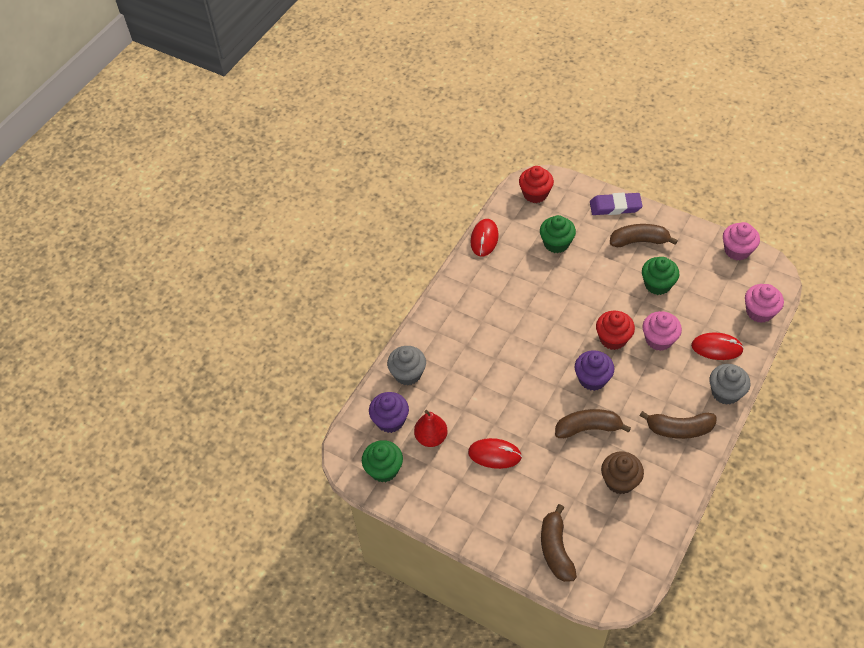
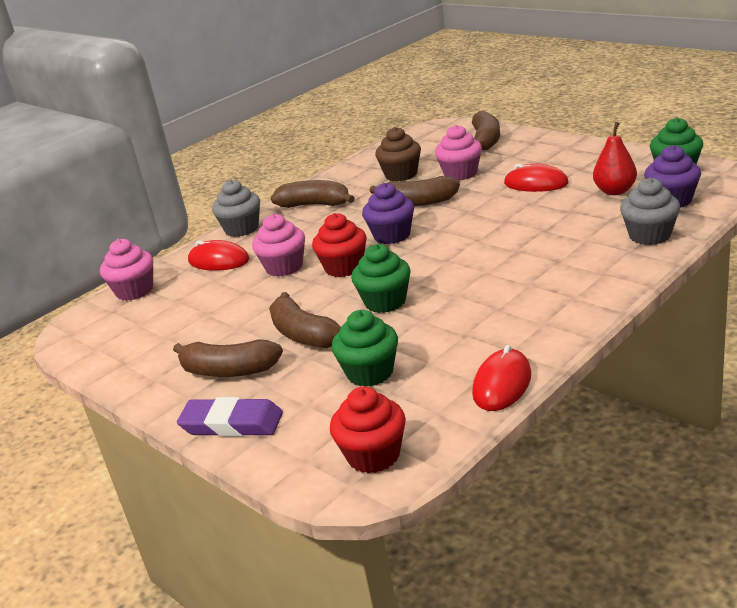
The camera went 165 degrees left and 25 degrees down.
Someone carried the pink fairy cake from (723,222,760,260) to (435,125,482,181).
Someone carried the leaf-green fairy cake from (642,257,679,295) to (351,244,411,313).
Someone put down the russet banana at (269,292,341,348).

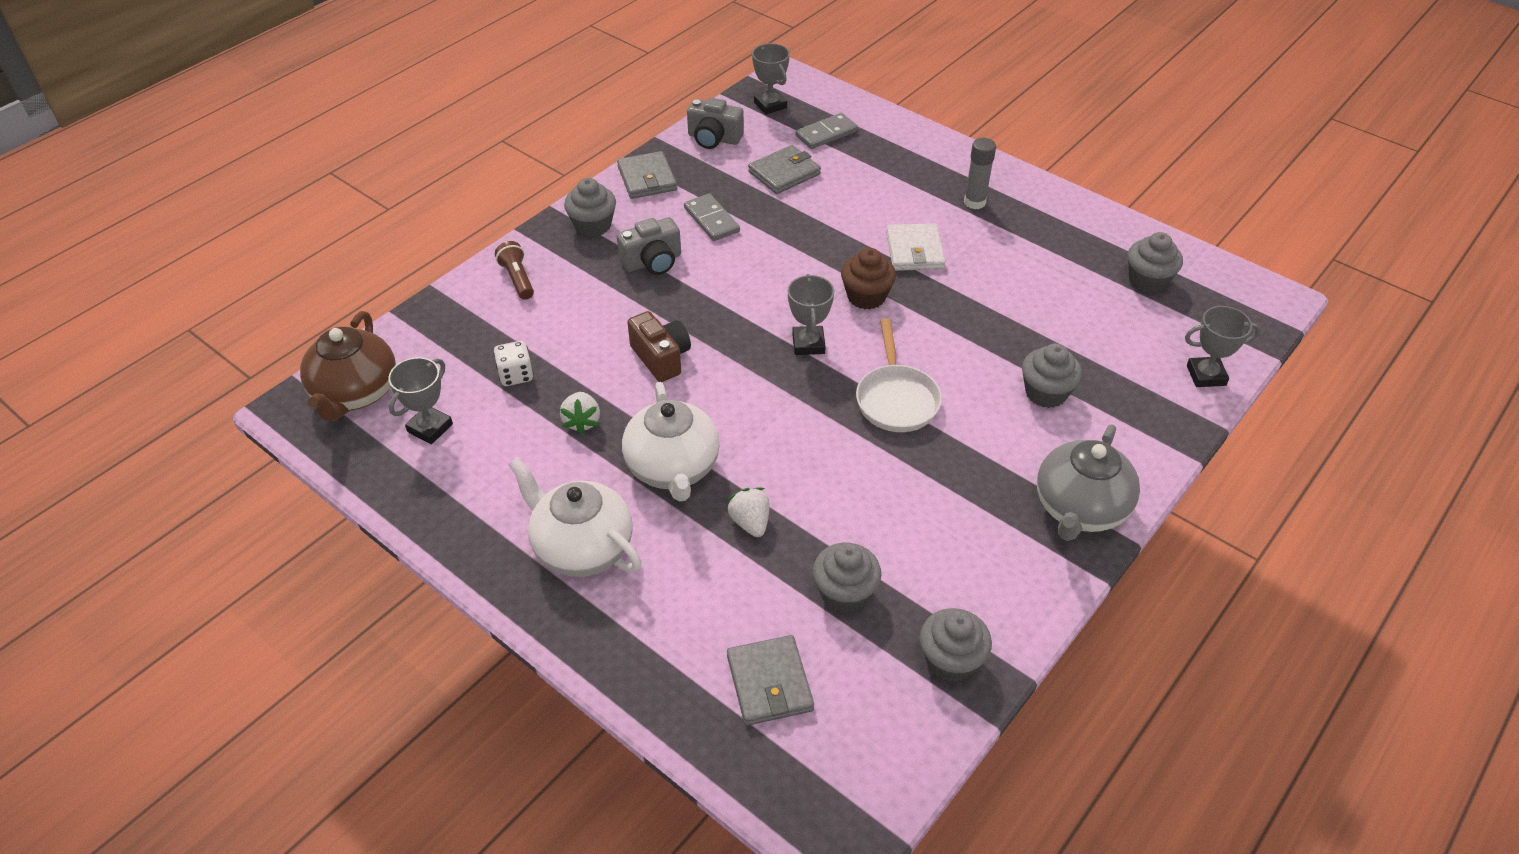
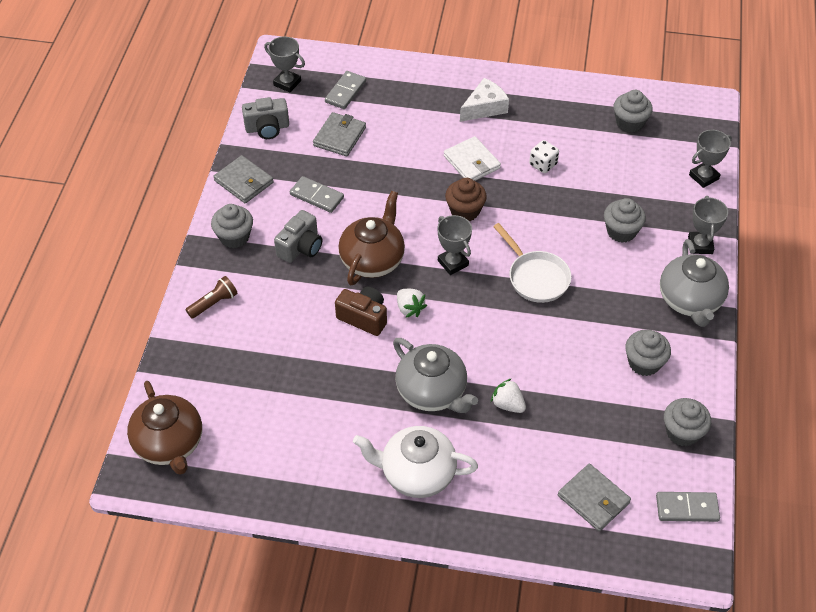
The camera went 30 degrees left and 5 degrees up.
Someone swapped the ash-grey stick of glue at (964,138,996,209) for the pure white cheese wedge at (460,78,509,122).
Someone rotated the russet flashlight at (495,241,534,300) by 105 degrees clockwise.
Someone carried the pure white game die from (493,341,533,386) to (529,140,559,173).
Someone carried the ash-grey award cup from (388,357,453,444) to (688,196,728,254).
Someone repainted the pure white china teapot at (622,382,720,502), which became the ash-grey china teapot at (393,338,478,413).
Someone carried the pure white toy strawberry from (560,392,600,434) to (397,289,427,317).
Someone carried the ash-grey fairy cake from (813,543,881,613) to (625,330,671,376).
Someone put down the russet china teapot at (338,191,405,285).
Someone put down the ash-grey domino piece at (656,492,720,522).

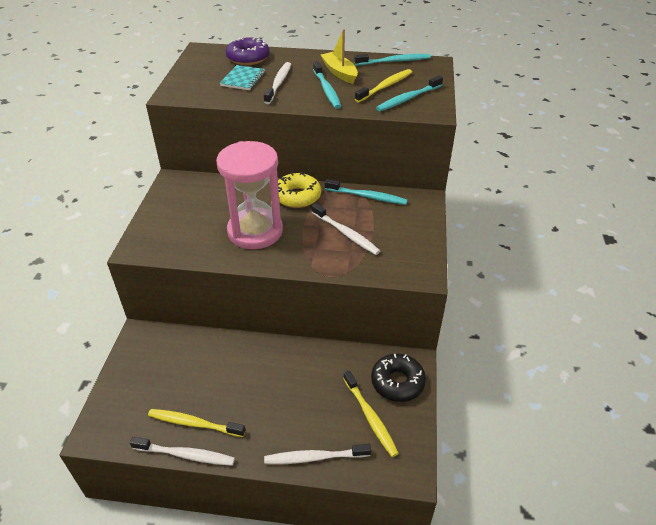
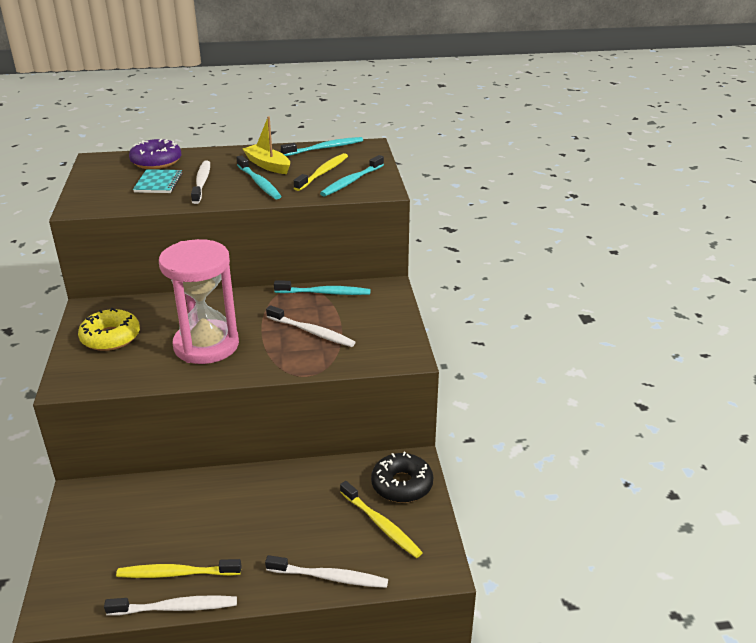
The camera went 15 degrees left and 10 degrees down.
Someone carried the yellow glazed donut from (278,172,321,208) to (78,308,140,351).
Someone rotated the pure white dental brush at (264,444,371,464) by 150 degrees counterclockwise.

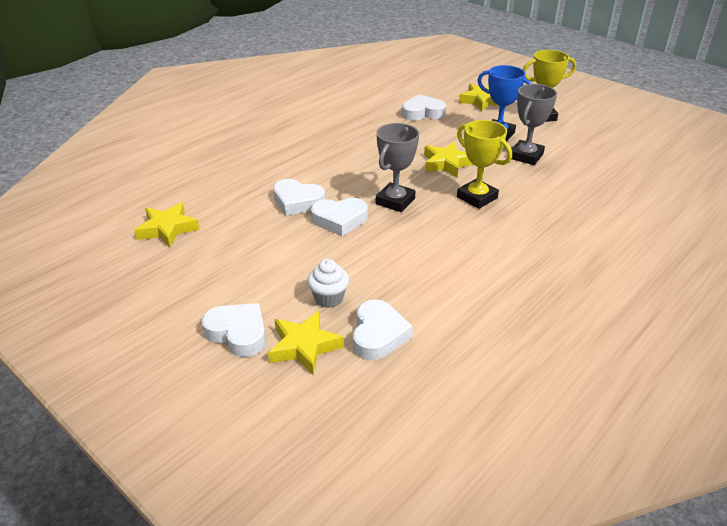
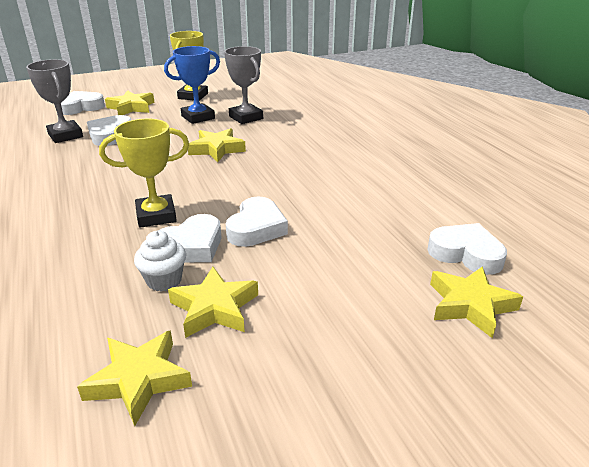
The camera went 65 degrees left and 5 degrees down.
Someone carried the yellow award cup from (457,120,512,209) to (99,119,189,228).
Someone carried the ash-grey award cup from (376,123,419,212) to (26,59,83,143).
Someone carried the pure white fairy cake from (307,259,349,308) to (134,231,186,292).
Someone carried the pure white love heart from (201,303,266,357) to (61,91,105,115).
Someone put down the yellow five-pointed star at (168,267,258,338).

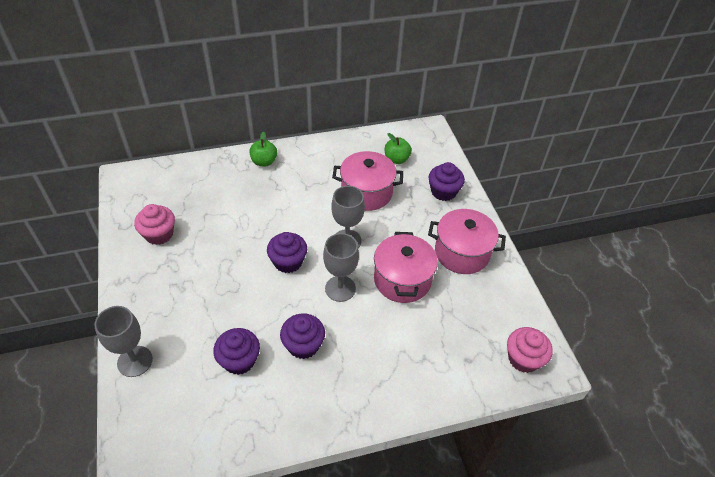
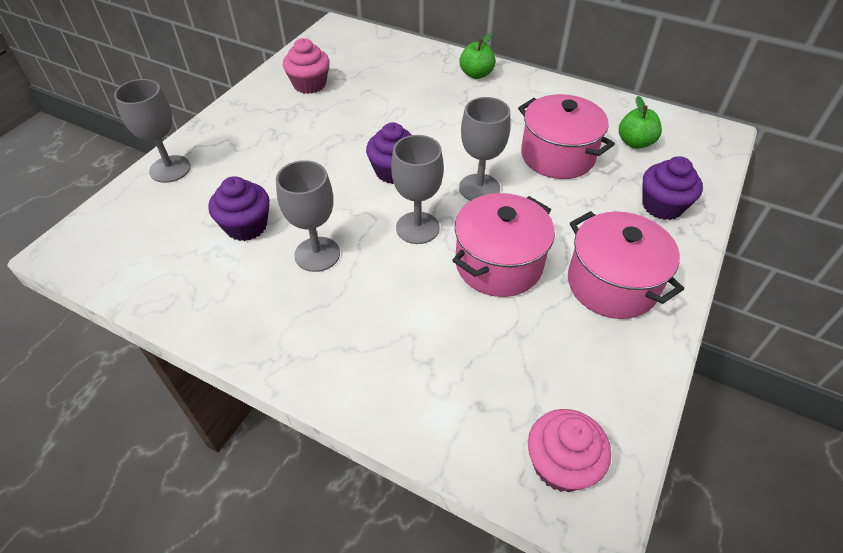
The camera went 45 degrees right and 0 degrees up.
Someone swapped the purple fairy cake at (280,313,325,359) for the ash-grey wine glass at (276,160,340,272).

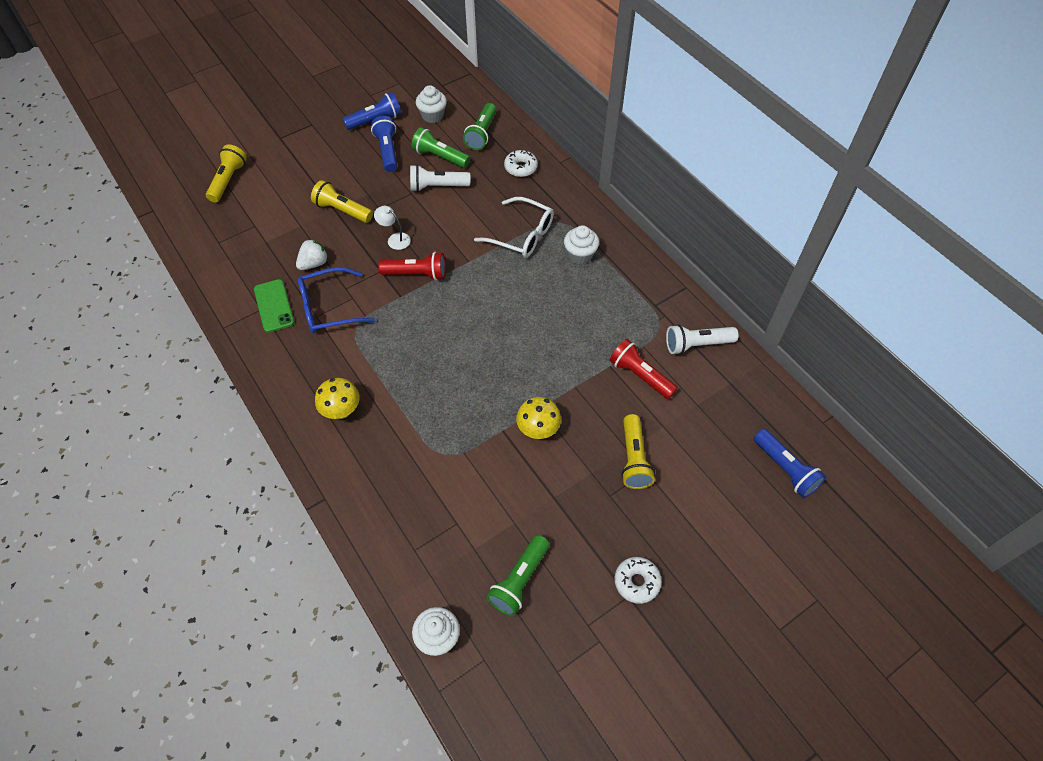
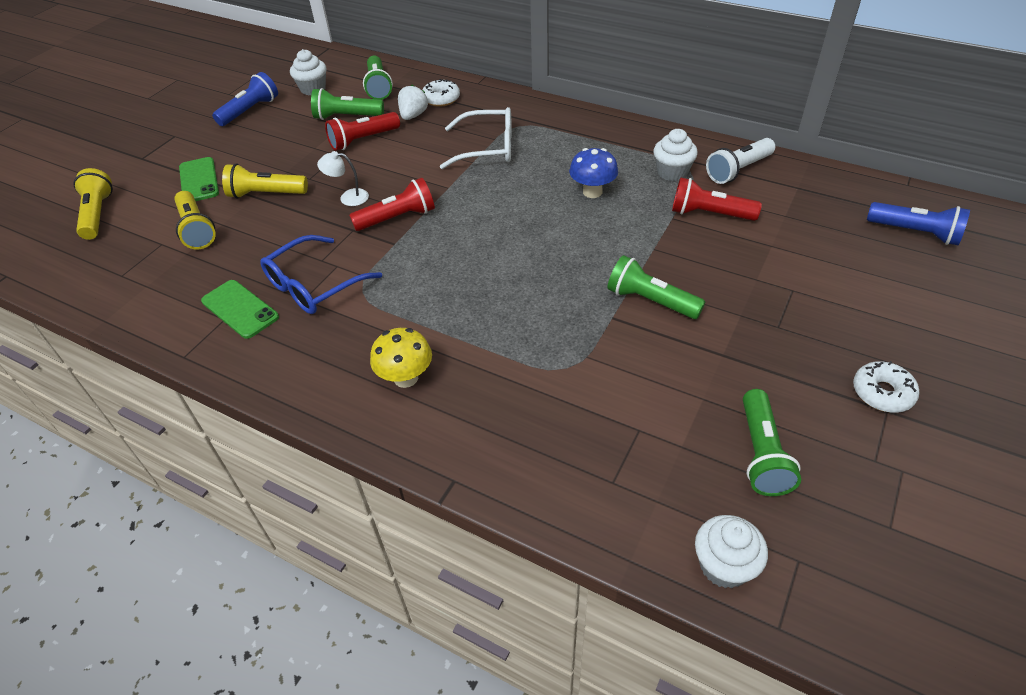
The camera went 25 degrees left and 10 degrees down.
Someone took away the cobalt flashlight at (371,116,397,172).
Someone repainted the pure white flashlight at (410,165,470,192), which became the red flashlight at (325,112,400,151).
Someone carried the pure white fairy cake from (564,225,599,264) to (653,129,698,181).
Someone carried the pure white toy strawberry from (296,239,328,270) to (398,85,428,120).
Someone swapped the yellow fungus at (516,397,561,439) for the leaf-green flashlight at (608,255,705,319).
Someone carried the yellow flashlight from (621,414,655,489) to (174,191,216,250).
Someone put down the cobalt fungus at (569,148,618,198).
Someone put down the leaf-green mobile phone at (179,157,219,201).

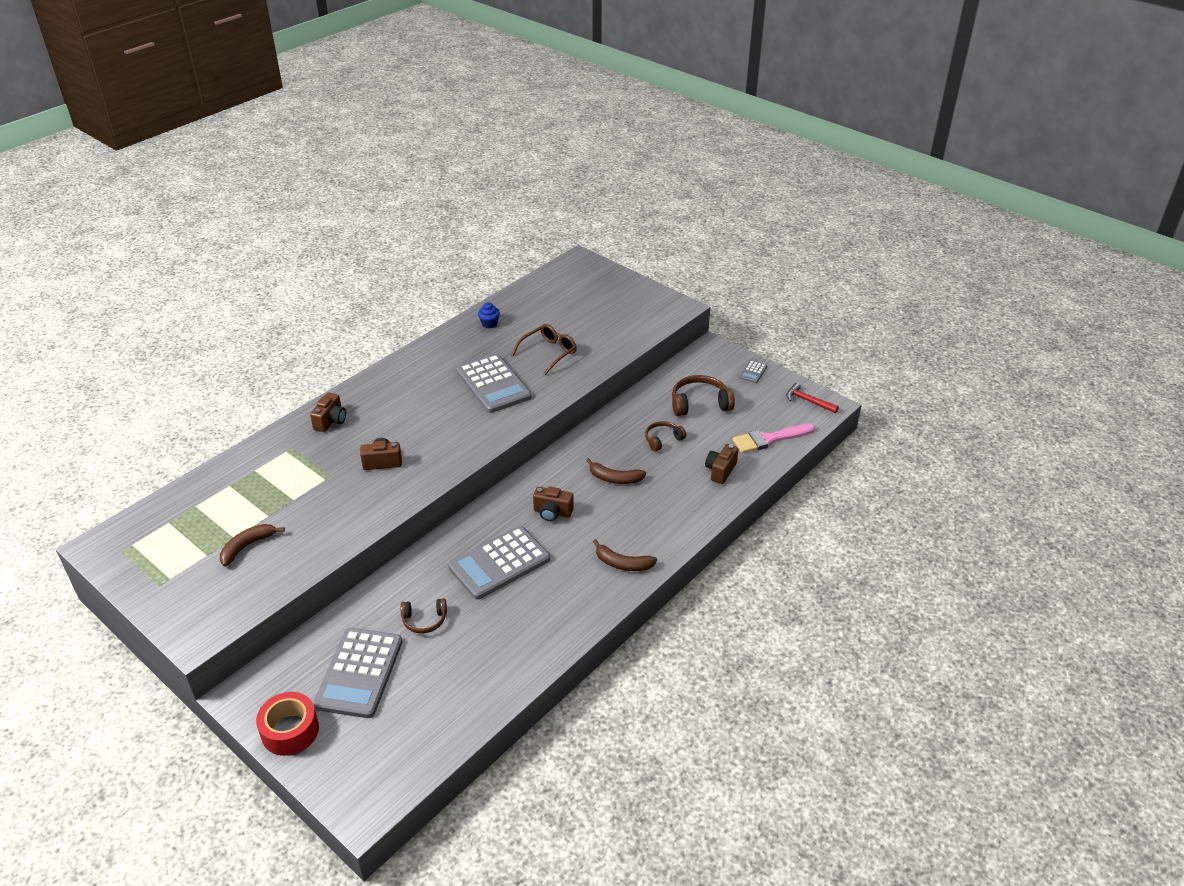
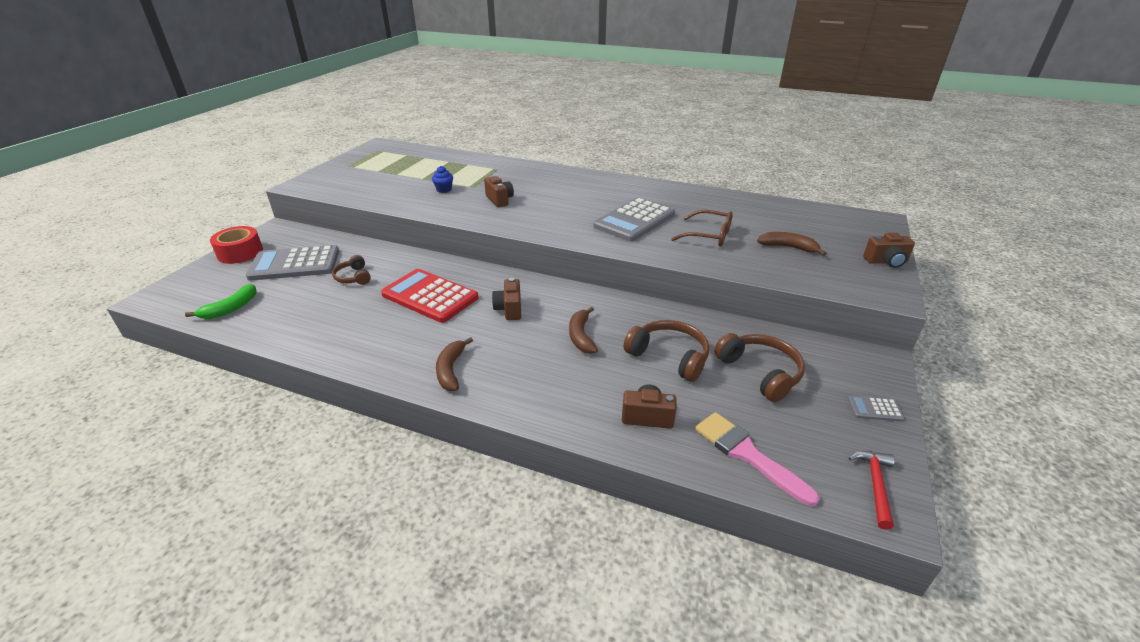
The camera went 70 degrees right and 5 degrees down.
Someone carried the cobalt fairy cake from (478,302,500,328) to (432,166,453,193).
Someone carried the russet photo camera from (310,393,346,432) to (863,233,915,268).
Someone scaled the russet over-ear headphones at (645,421,687,451) by 1.63.
Someone carried the russet banana from (220,524,285,566) to (757,232,827,256).
Someone repainted the ash-grey adding machine at (448,526,550,600), which became the red adding machine at (381,269,478,323).
Someone put down the leaf-green banana at (185,284,257,319).

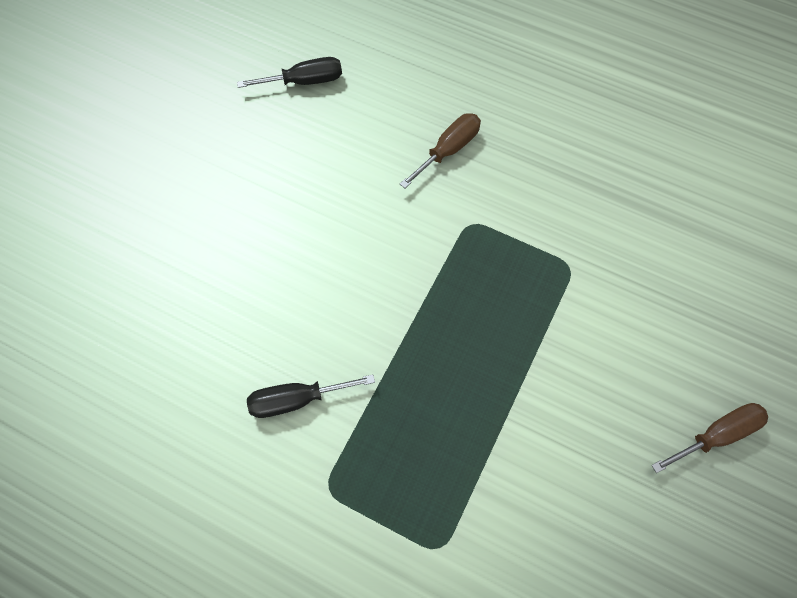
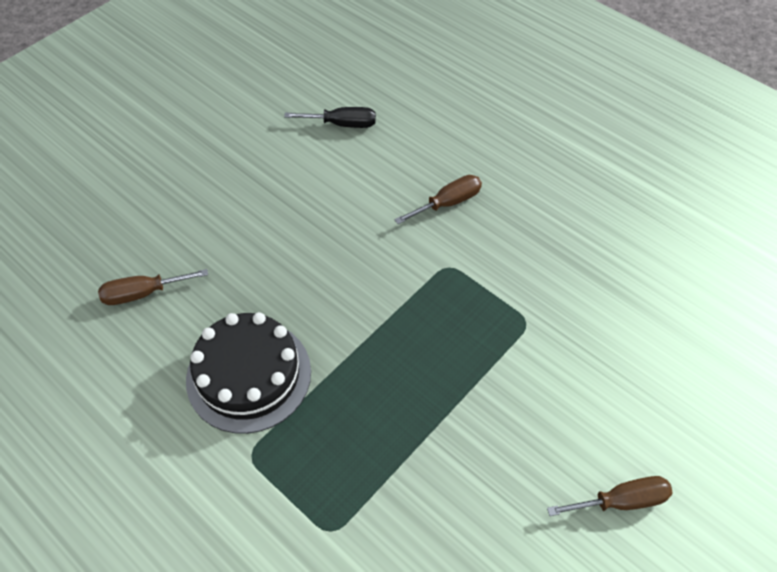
The camera went 15 degrees right and 10 degrees down.
Someone swapped the jet-black screwdriver at (247,375,375,418) for the jet-black gateau at (186,312,311,434).
Someone put down the russet screwdriver at (98,269,208,305).

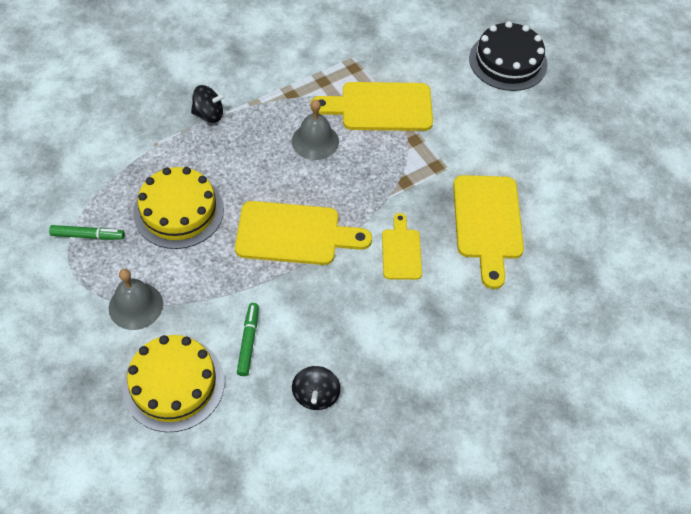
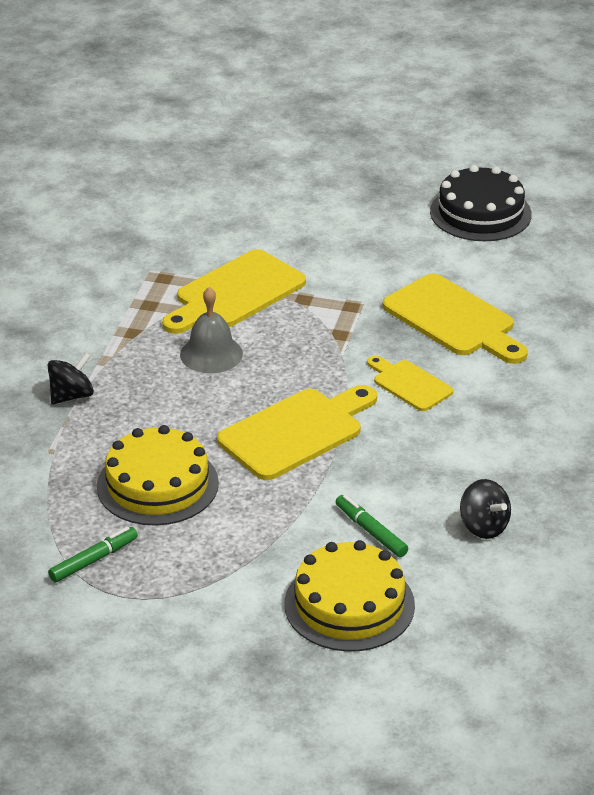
The camera went 40 degrees left and 20 degrees down.
Someone carried the jet-black gateau from (469,21,547,91) to (430,165,532,241).
Someone took away the ash-grey school bell at (109,269,163,330).

